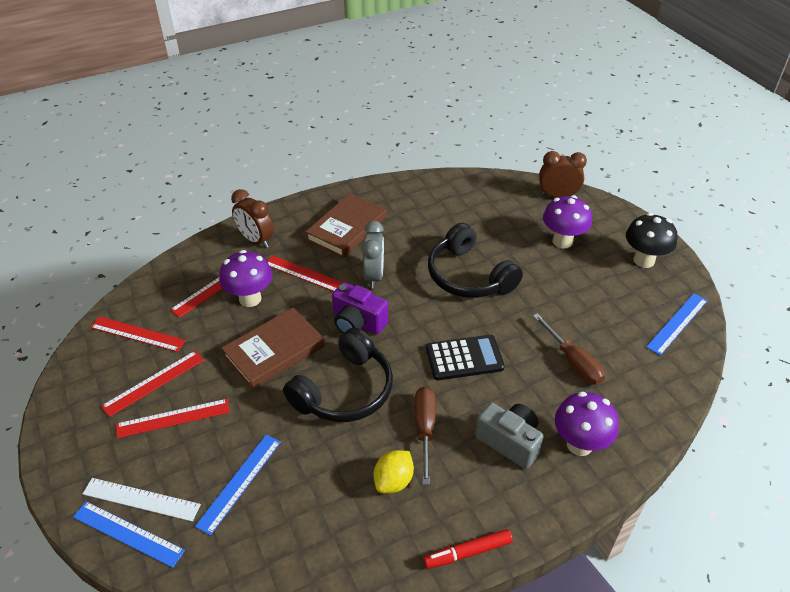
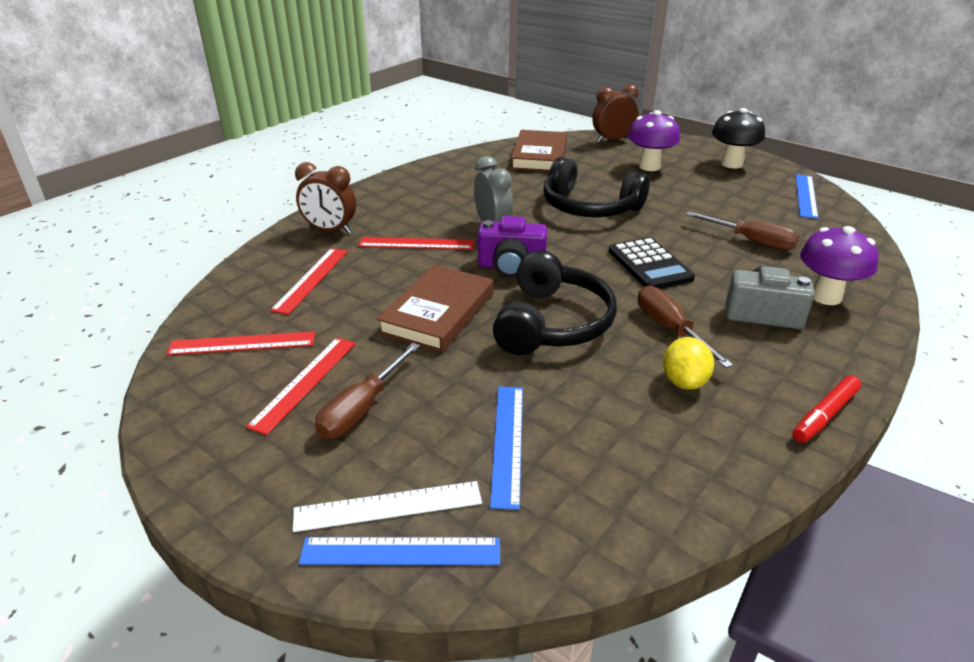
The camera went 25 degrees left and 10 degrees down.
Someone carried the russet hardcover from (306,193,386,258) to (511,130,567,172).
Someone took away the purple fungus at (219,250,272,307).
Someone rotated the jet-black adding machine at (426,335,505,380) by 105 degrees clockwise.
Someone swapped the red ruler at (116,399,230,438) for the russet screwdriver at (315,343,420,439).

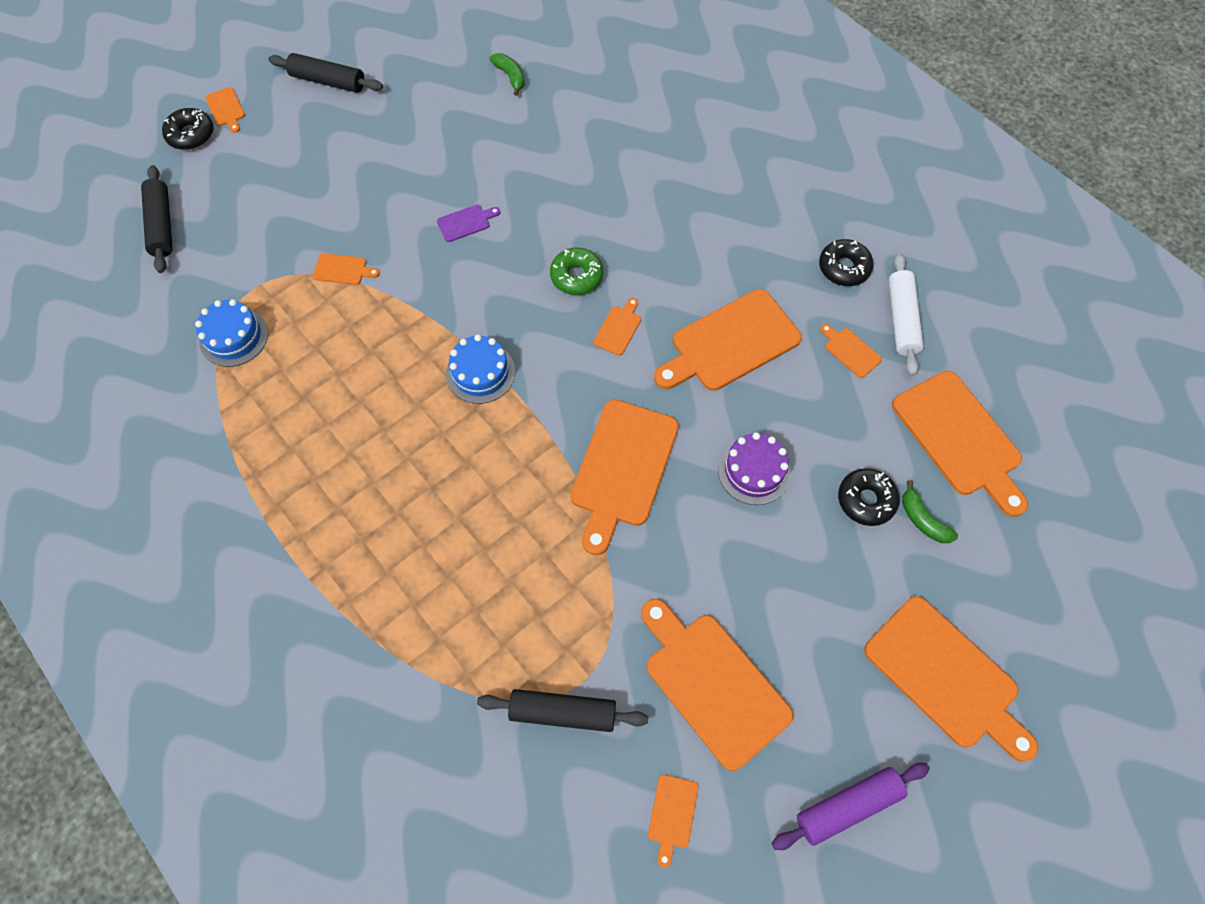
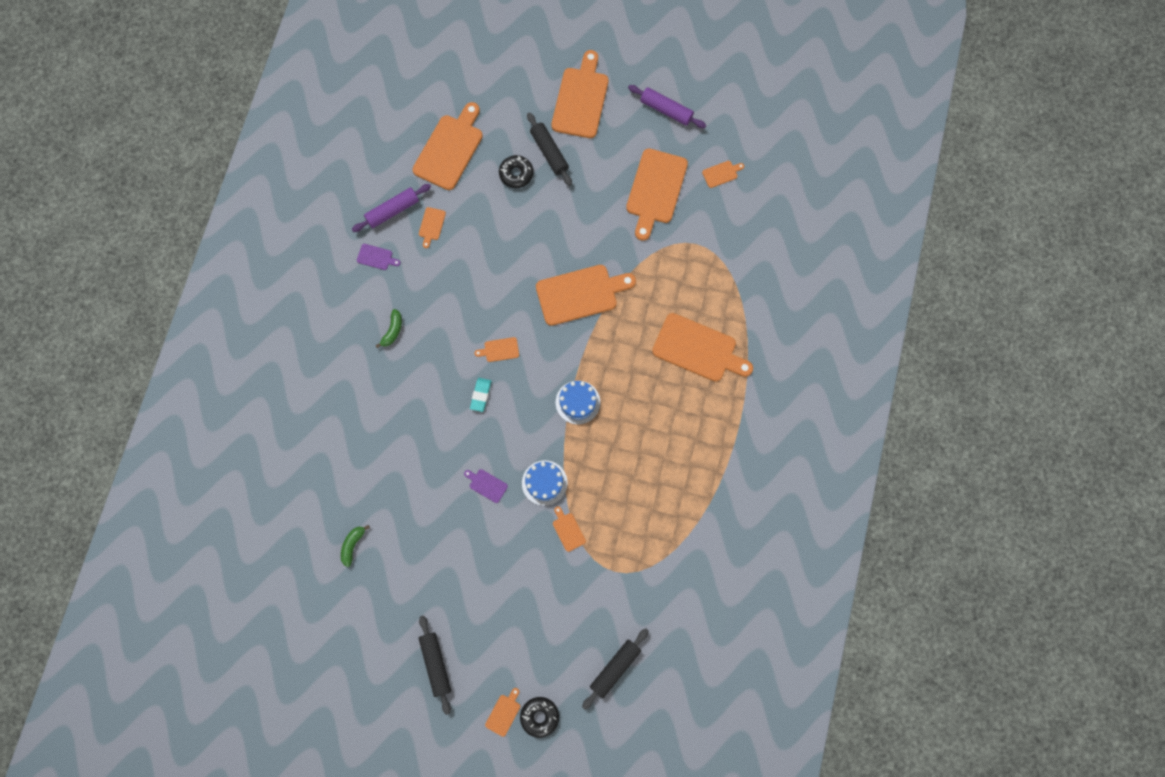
The camera went 125 degrees left and 10 degrees up.
Someone swapped the jet-black glazed donut at (819,239,874,286) for the purple chopping board at (357,244,401,270).
Someone swapped the leaf-green glazed donut at (550,247,603,295) for the turquoise pencil eraser at (470,378,491,412).
Someone repainted the pure white pastry roller at (889,253,924,376), which became the purple pastry roller at (352,184,431,232).
Someone carried the orange-coloured chopping board from (654,289,802,391) to (652,313,753,382).
Someone carried the cobalt gateau from (195,299,268,367) to (522,460,567,506).
Someone took away the purple gateau at (718,432,791,505).
Someone carried the leaf-green banana from (902,480,958,543) to (375,309,402,348).
Someone carried the jet-black pastry roller from (477,689,648,732) to (527,112,572,186).

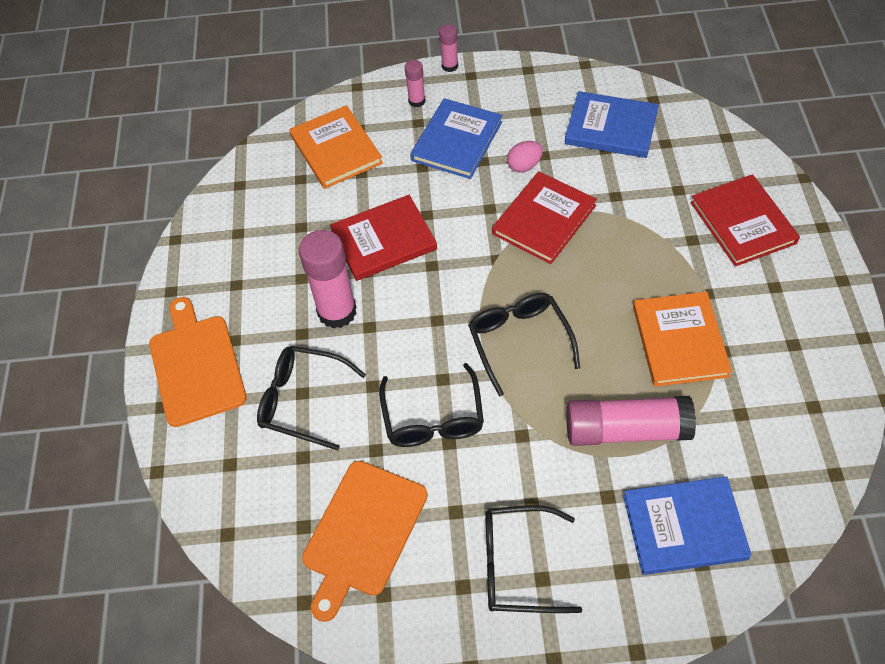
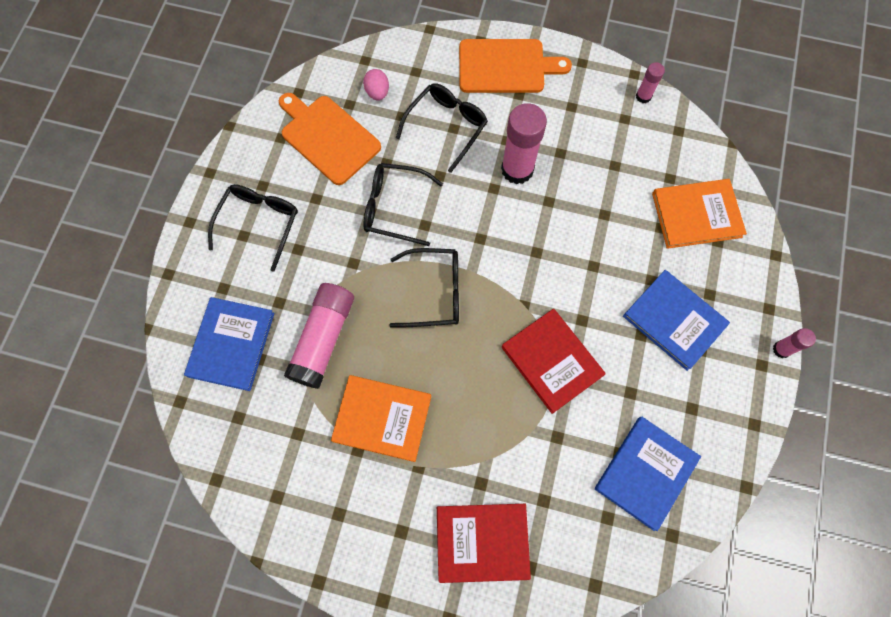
The camera went 105 degrees right and 15 degrees up.
Someone carried the pink stick of glue from (405,60,425,107) to (636,62,665,103).
Someone carried the pink toy egg from (507,141,543,172) to (363,69,389,101).
Someone took away the red hardcover at (330,195,437,281).

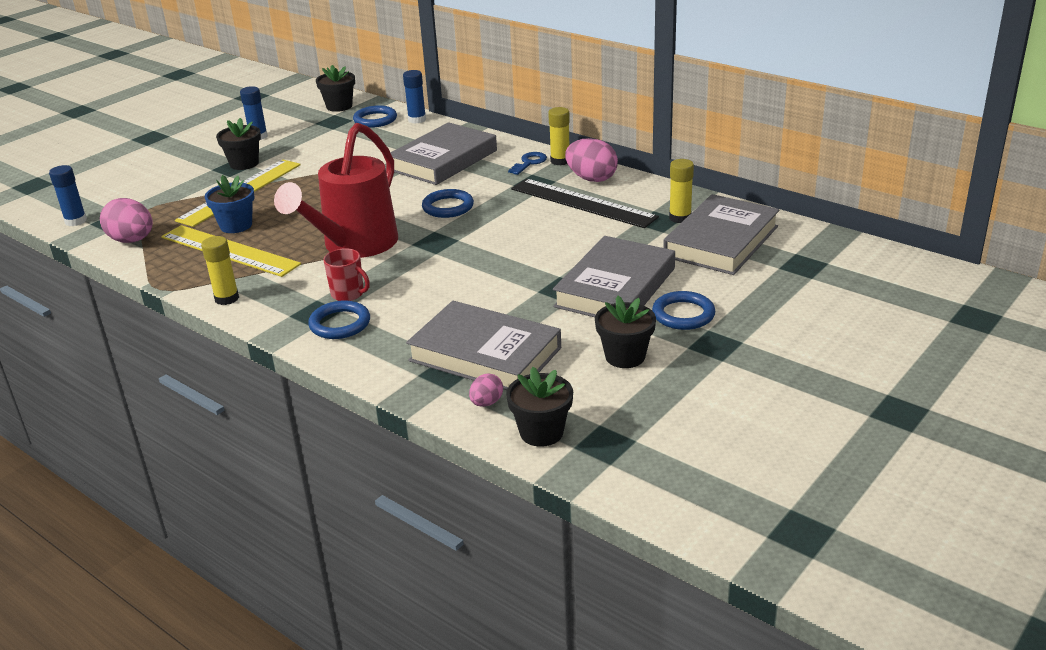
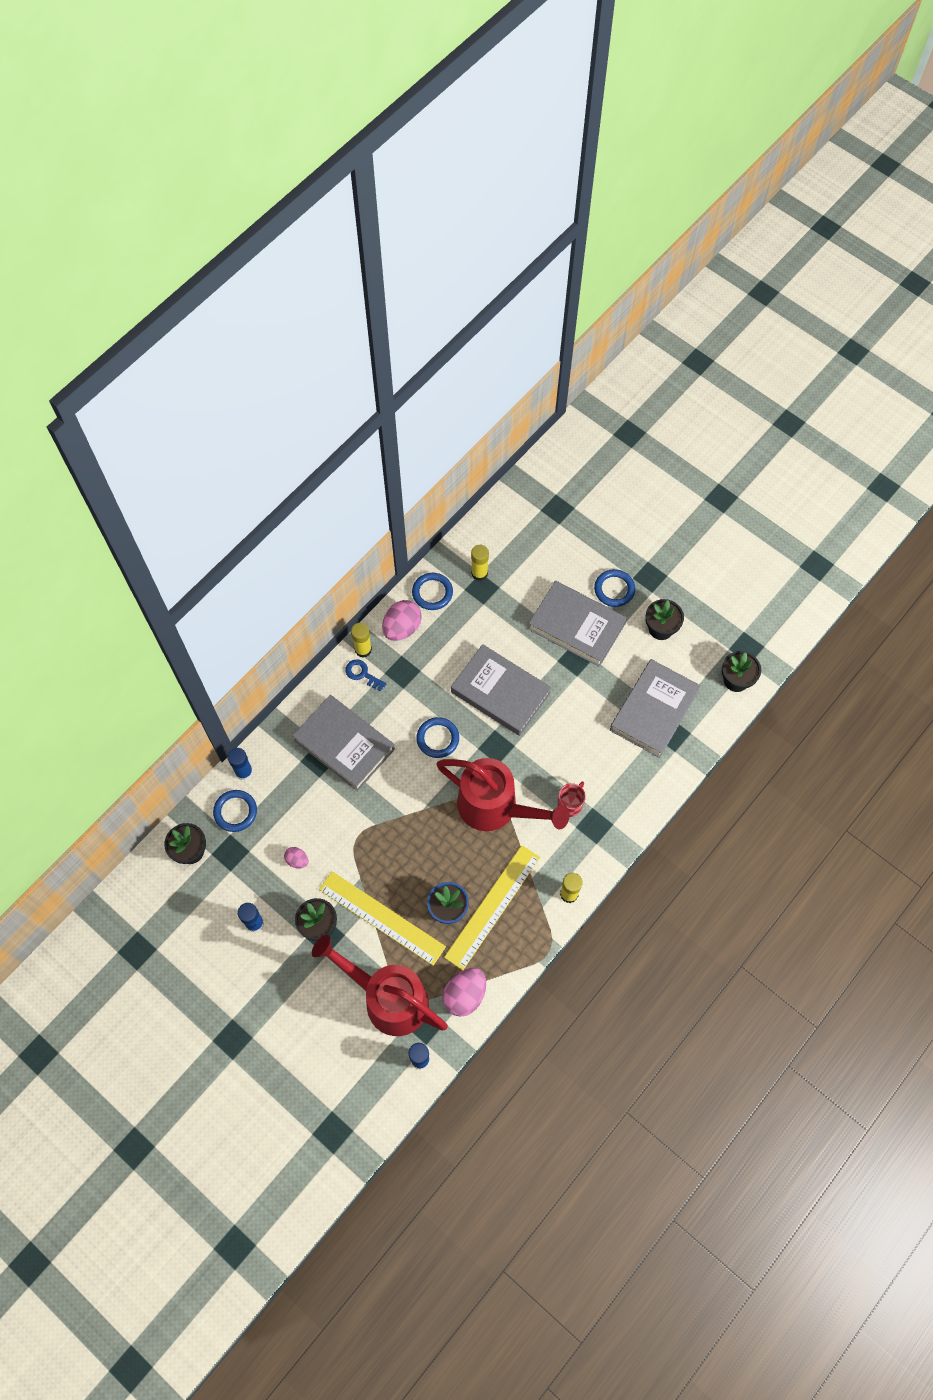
The camera went 90 degrees left and 35 degrees up.
Someone took away the jet-black ruler at (511,179,659,228).
Someone carried the ash-grey hardcover from (663,194,780,275) to (451,644,552,736).
Someone carried the cobalt hoop from (308,300,370,339) to (412,573,453,610).
Someone carried the pink toy egg from (469,373,503,407) to (284,847,308,868).
Someone put down the red watering pot at (312,935,448,1036).

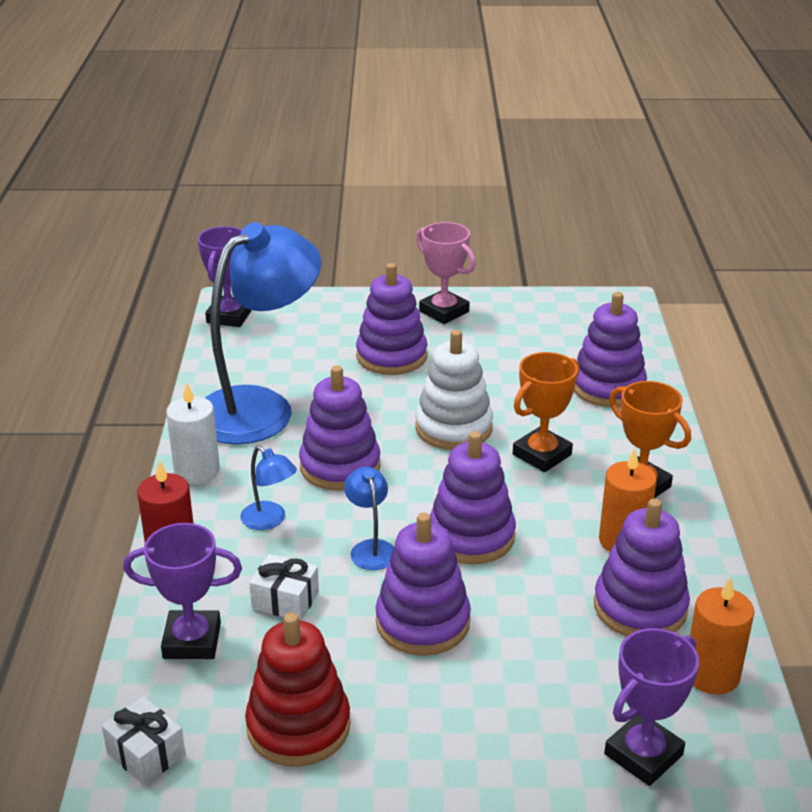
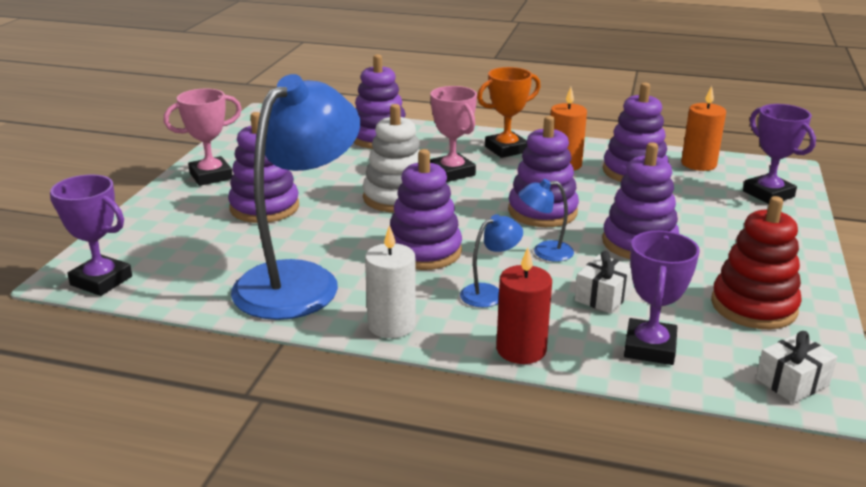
The camera went 75 degrees left and 5 degrees down.
Someone rotated the cobalt desk lamp at (206,222,321,445) by 60 degrees clockwise.
Someone repainted the orange-coloured award cup at (513,352,579,472), which became the pink award cup at (430,86,477,182).

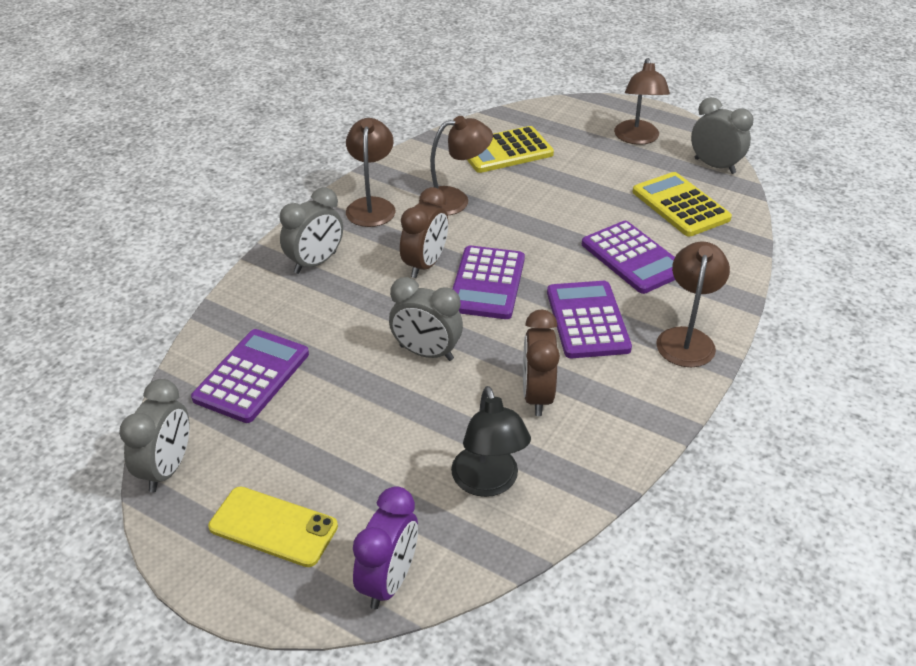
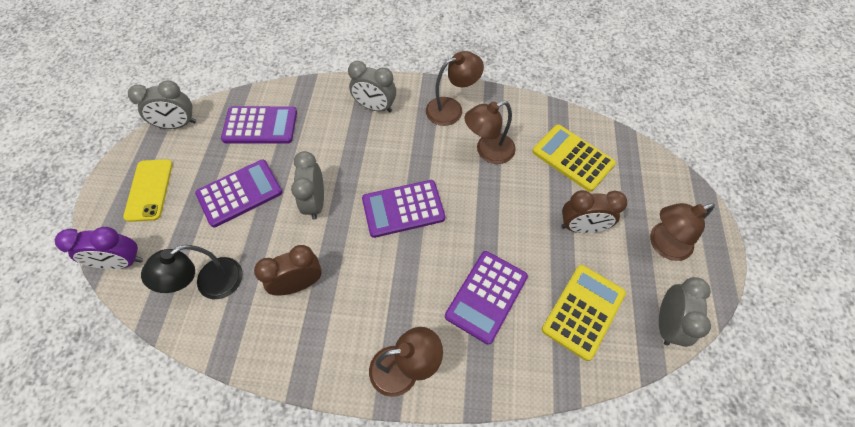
The camera went 65 degrees right and 20 degrees up.
Someone rotated the russet desk lamp at (419,116,493,215) by 105 degrees clockwise.
Someone carried the russet bedside clock from (400,187,448,278) to (561,190,627,233).
Someone carried the purple adding machine from (547,281,632,358) to (195,159,282,228).

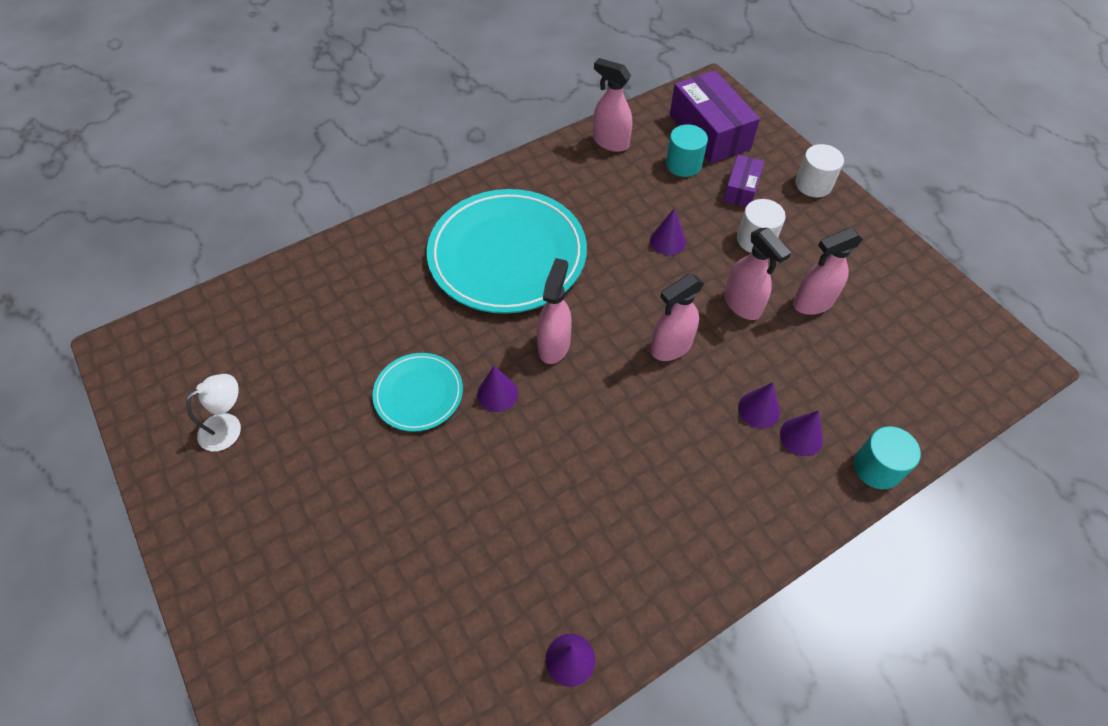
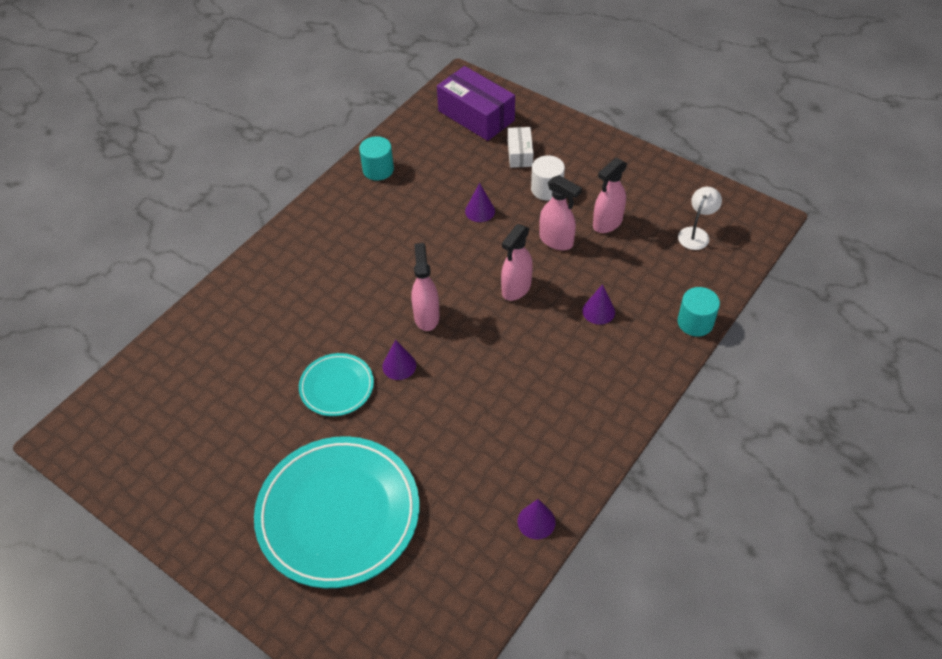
The camera went 20 degrees left and 5 degrees down.
Someone took away the pink spray bottle at (593,58,632,152).
Someone carried the turquoise solid cylinder from (666,124,708,177) to (359,136,394,181).
Someone took away the pure white solid cylinder at (795,144,844,197).
Someone repainted the purple parcel at (723,155,764,207), which became the pure white parcel at (508,127,533,168).
Someone carried the turquoise flat dish from (427,189,587,314) to (254,436,419,588).
Someone carried the pure white desk lamp from (186,374,241,451) to (678,187,722,250).
Someone took away the purple cone shape at (780,410,823,456).

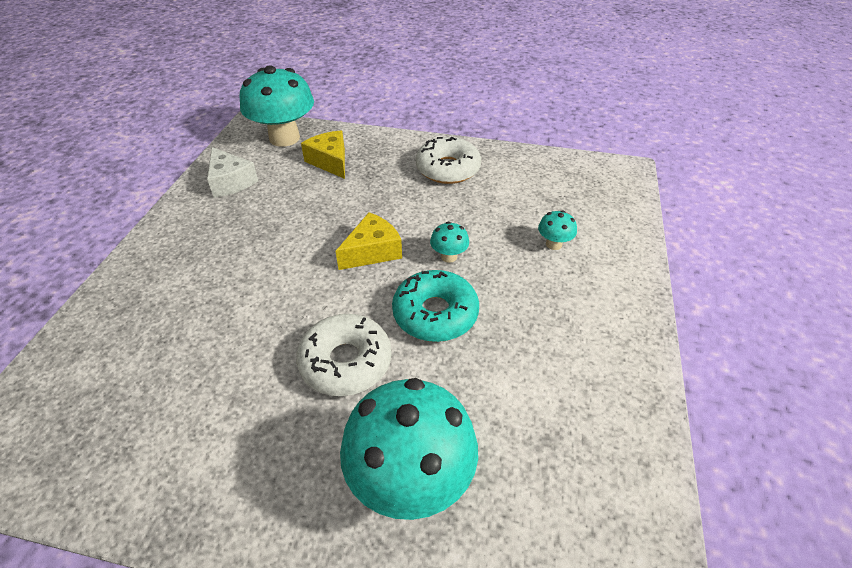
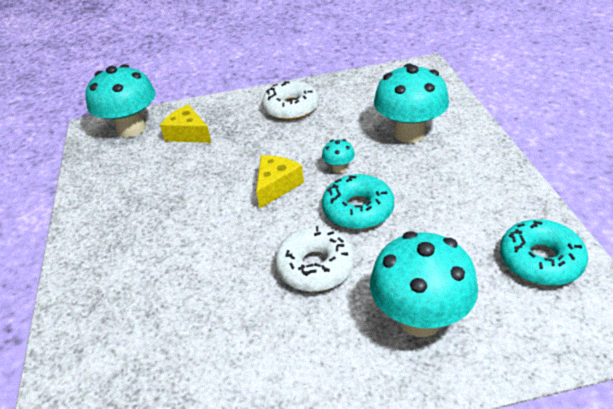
The camera went 20 degrees left and 5 degrees down.
Someone took away the pure white cheese wedge at (207,147,258,198).
Someone scaled the turquoise fungus at (538,210,577,250) by 2.33.
Someone put down the turquoise glazed donut at (500,219,588,286).

